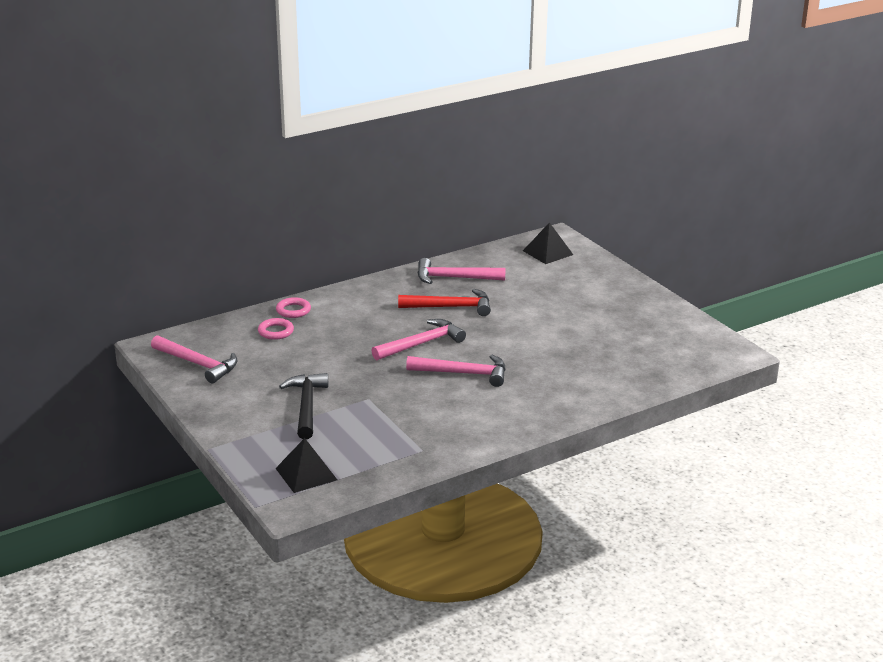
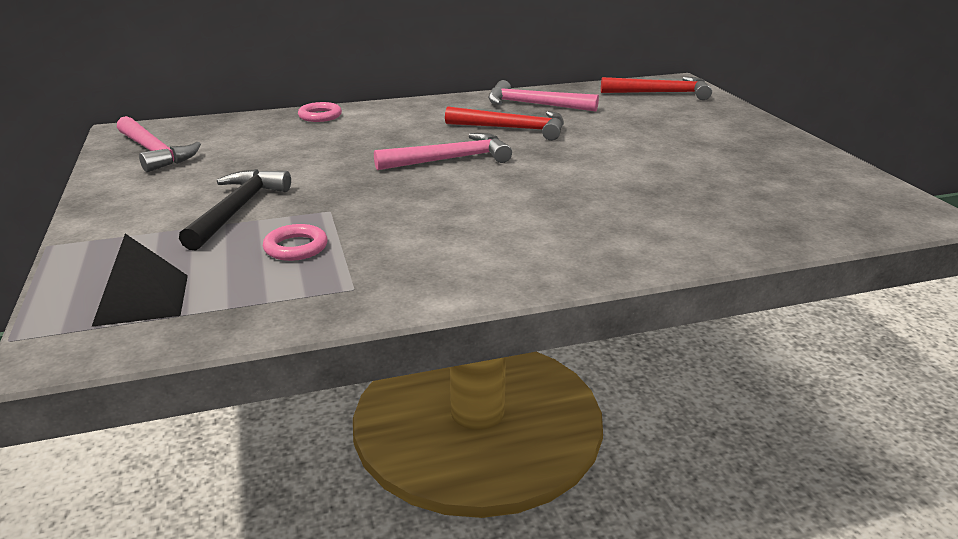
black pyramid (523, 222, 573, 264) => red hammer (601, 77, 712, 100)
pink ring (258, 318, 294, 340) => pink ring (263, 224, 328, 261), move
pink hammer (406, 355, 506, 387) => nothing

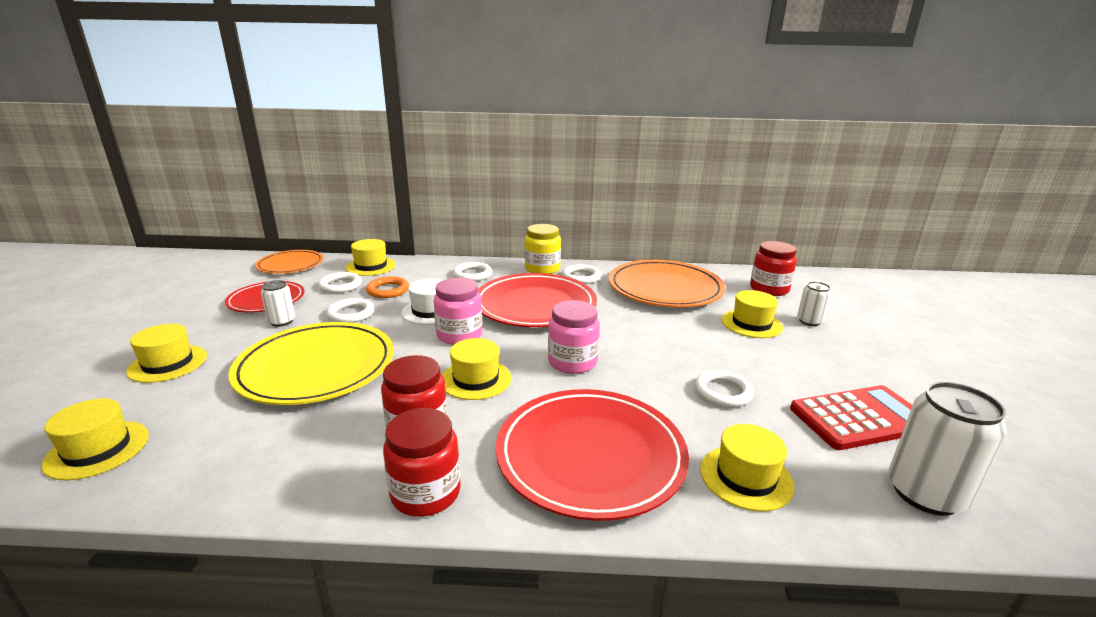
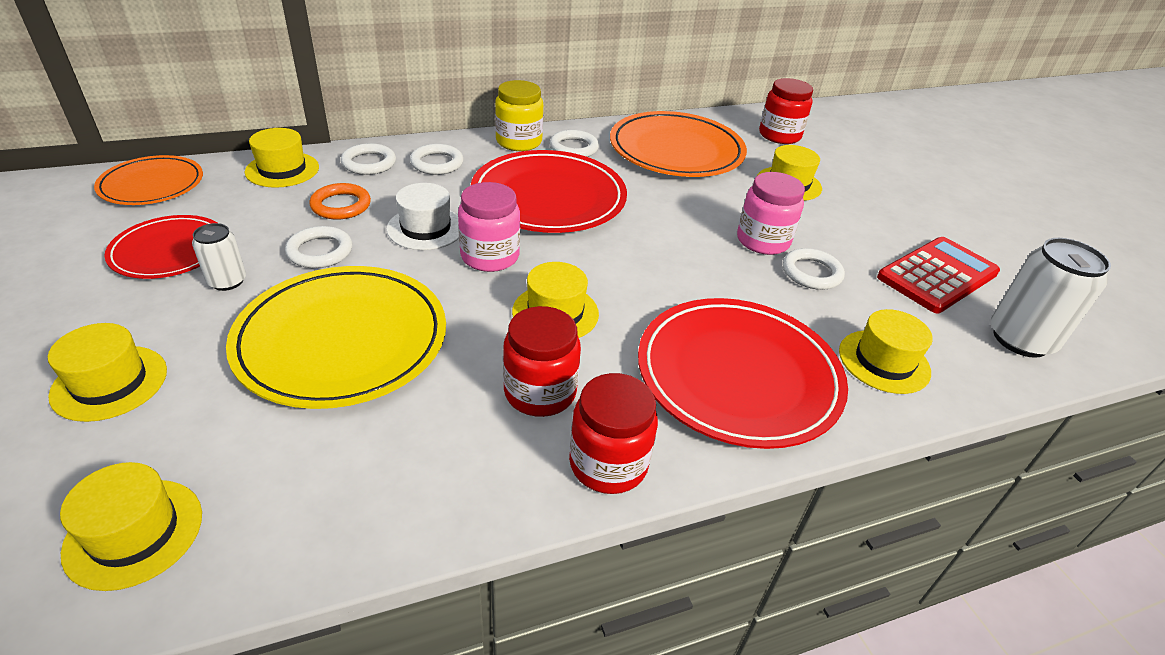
white ring (318, 272, 362, 293) => white ring (341, 143, 396, 175), move
white can (797, 281, 831, 326) => nothing
pink jar (548, 300, 600, 374) => pink jar (737, 172, 805, 255), move

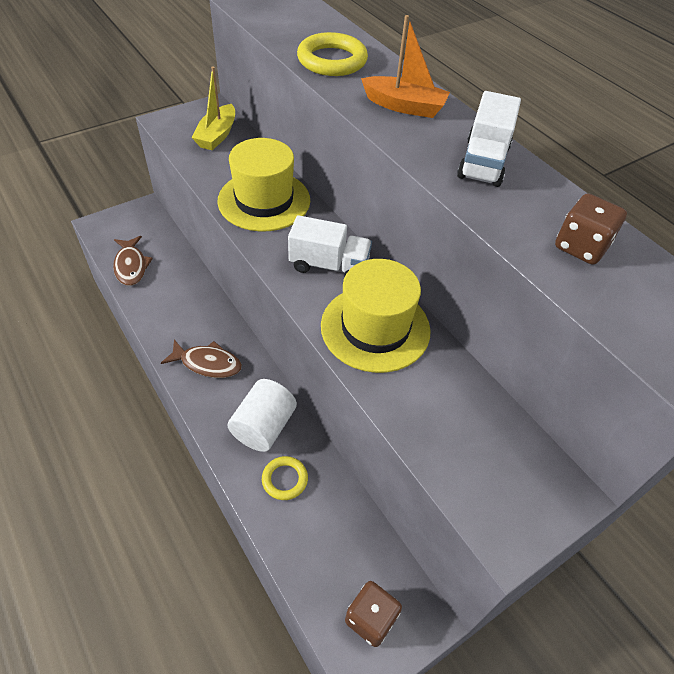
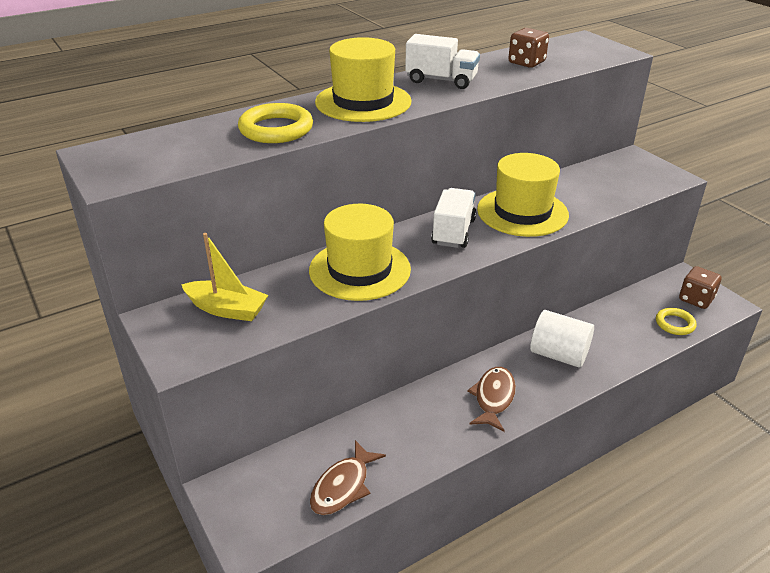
orange boat (361, 15, 450, 118) => yellow hat (315, 37, 411, 122)
brown fish (113, 236, 153, 286) => brown fish (310, 440, 386, 515), 135 degrees clockwise
yellow ring (262, 456, 308, 500) => yellow ring (656, 308, 697, 335), move

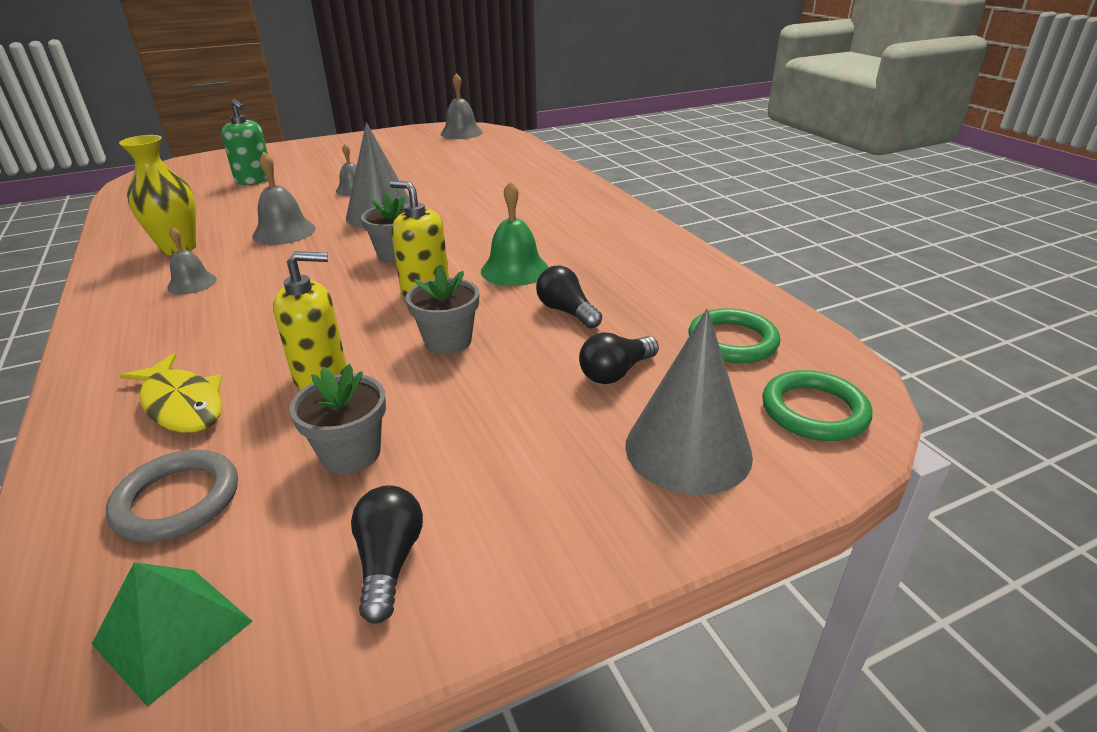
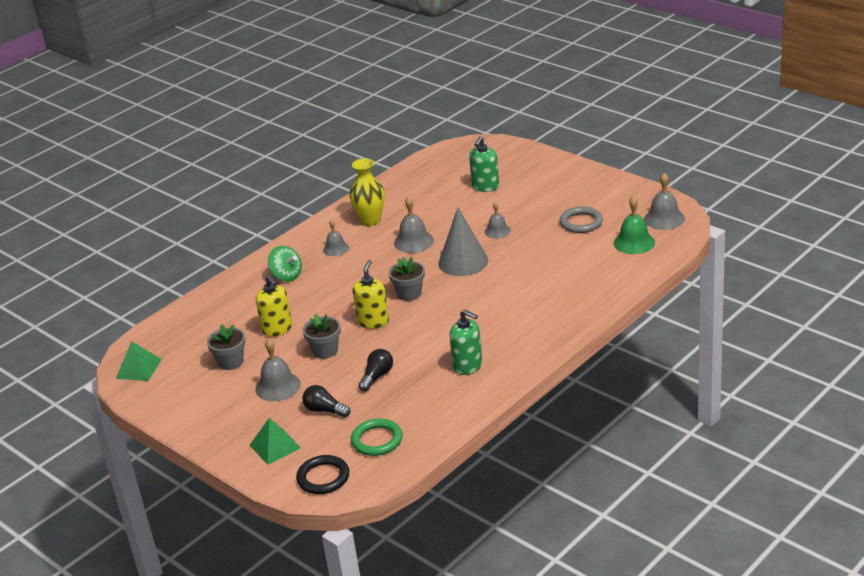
green bell (481, 181, 549, 286) => green bell (614, 196, 655, 254), move
grey cone (625, 309, 753, 495) => green pyramid (250, 418, 301, 465)
yellow fish (119, 353, 222, 433) => nothing
green ring (762, 370, 872, 441) => black ring (296, 455, 349, 494)
grey ring (106, 450, 238, 543) => grey ring (560, 206, 603, 233), move
black light bulb (351, 485, 423, 624) => nothing
nothing => green spinning top (268, 246, 302, 282)
nothing => green soap dispenser (449, 309, 482, 375)
nothing => grey bell (255, 338, 301, 401)

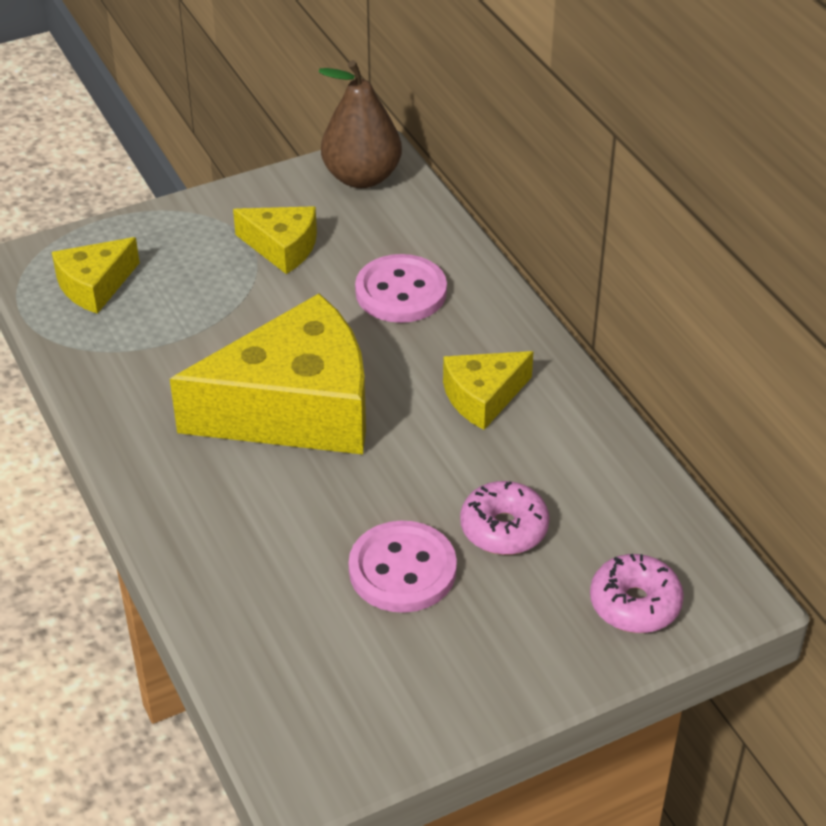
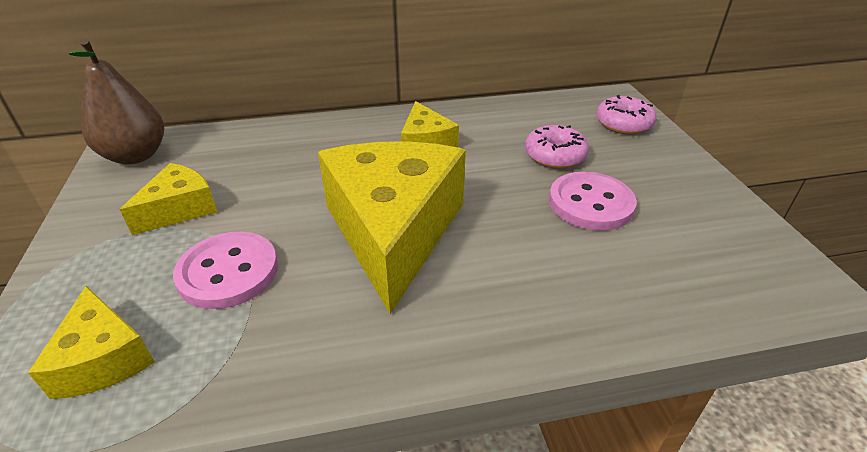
pink button (355, 254, 447, 323) => pink button (173, 232, 278, 309), move

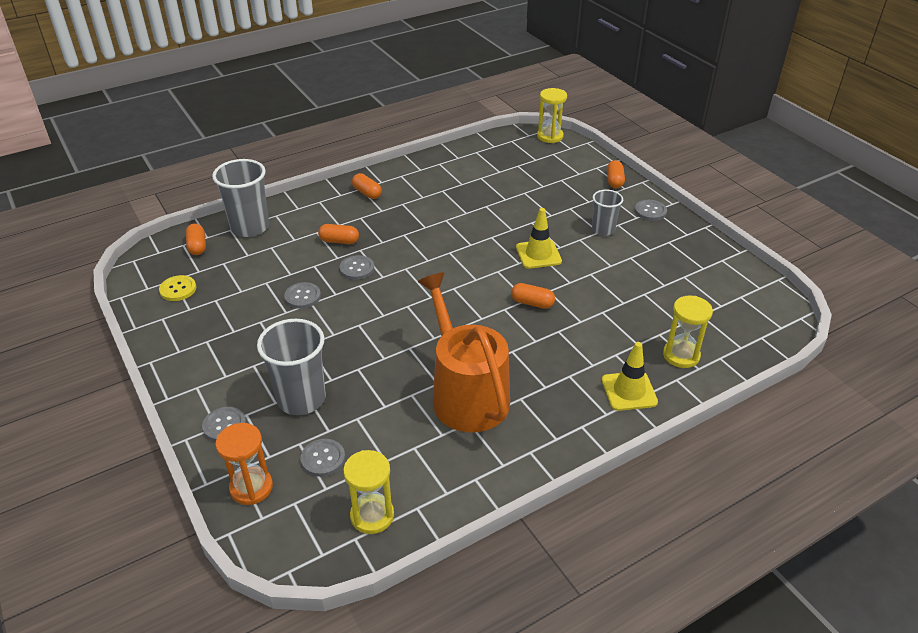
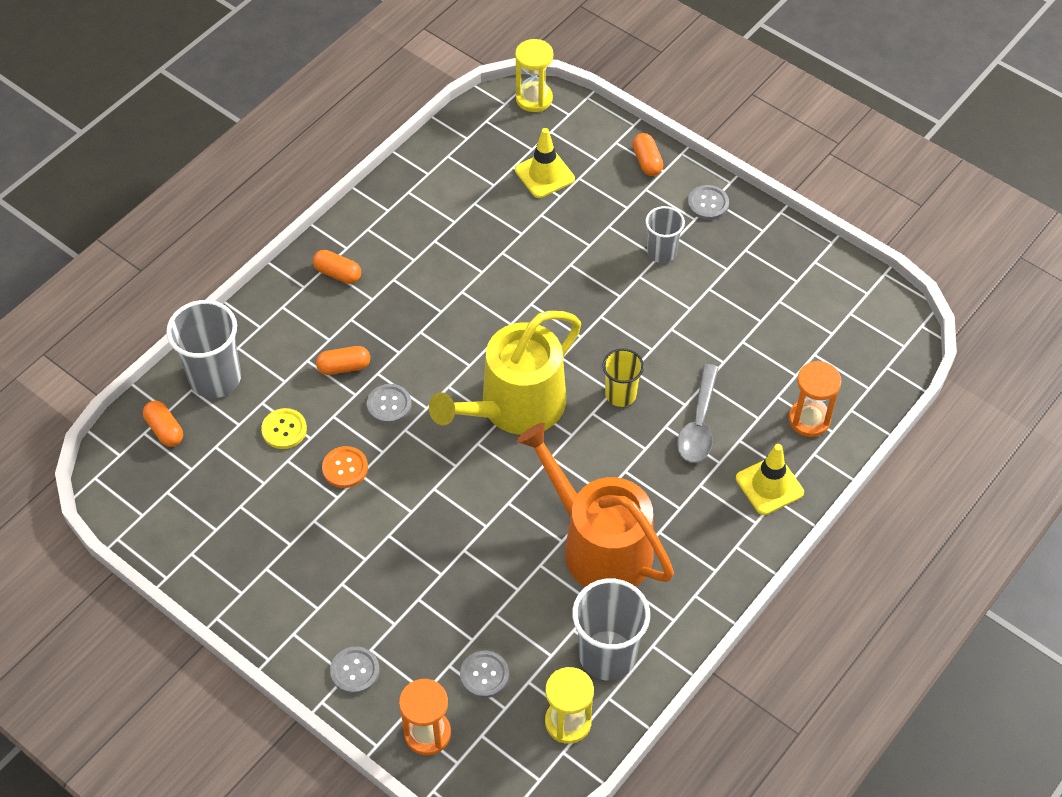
yellow traffic cone (516, 208, 562, 269) => yellow traffic cone (515, 128, 575, 198), move
yellow button (159, 275, 196, 301) => yellow button (261, 408, 307, 449), move
grey button (284, 282, 321, 309) => orange button (322, 446, 368, 488)
orange capsule (511, 283, 555, 309) => yellow cup (602, 348, 644, 407)
yellow hourglass (663, 296, 713, 368) => orange hourglass (789, 361, 841, 437)
grey cup (257, 319, 326, 415) => grey cup (572, 579, 650, 681), move
nothing => yellow watering can (429, 311, 581, 435)
nothing => grey spoon (677, 364, 719, 462)

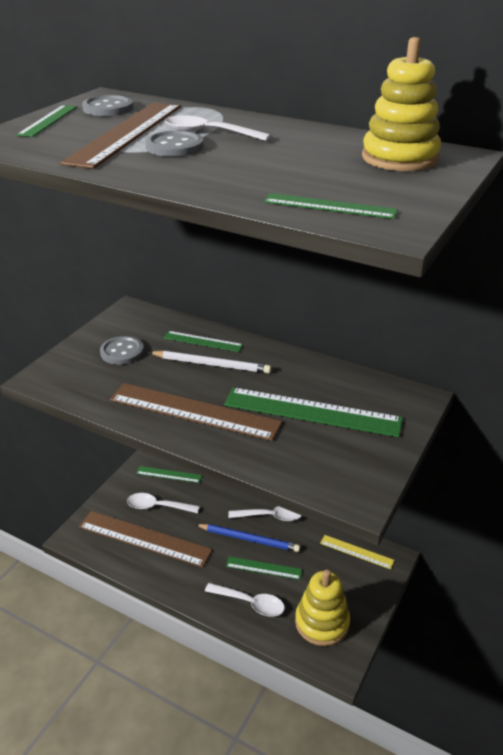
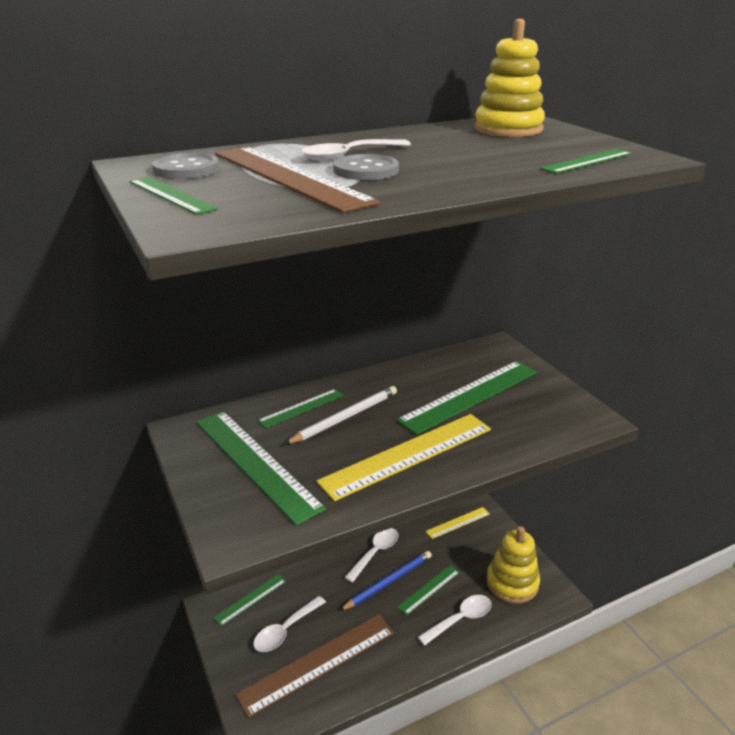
grey button (100, 336, 144, 365) => green ruler (196, 411, 326, 526)
brown ruler (110, 383, 282, 441) => yellow ruler (316, 414, 491, 501)

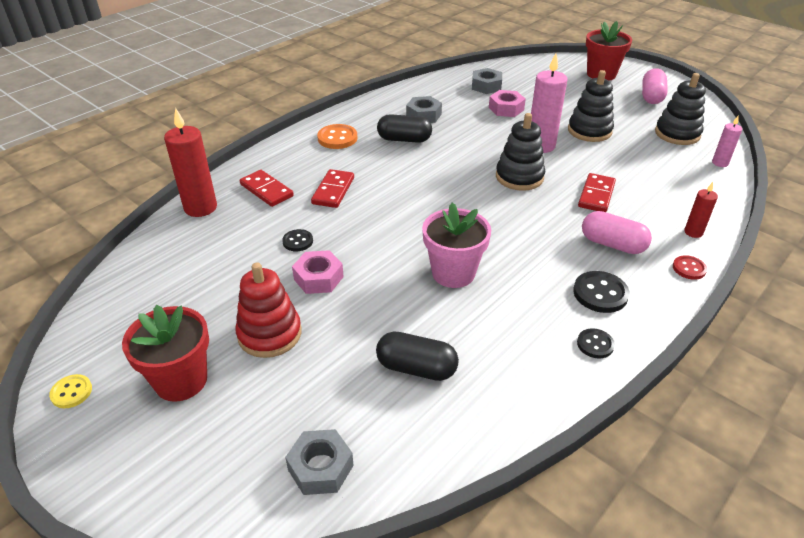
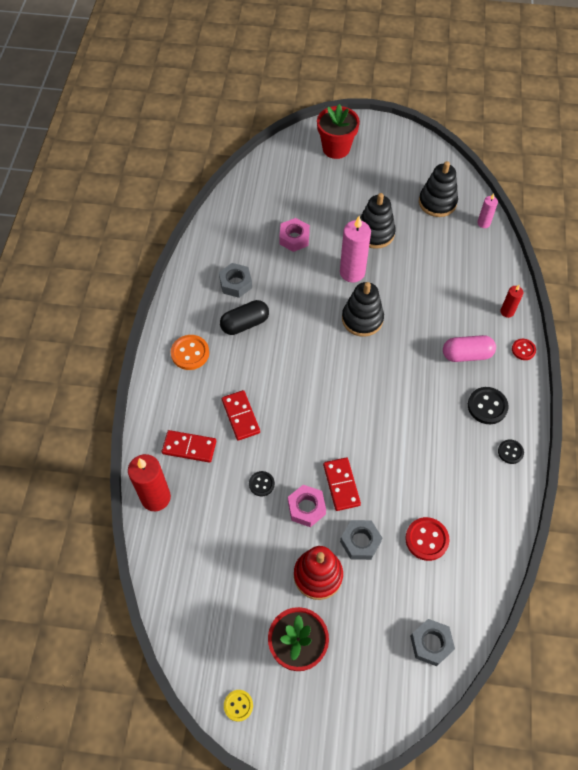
grey nut (472, 68, 502, 94) => grey nut (340, 520, 382, 560), move
pink capsule (642, 68, 668, 104) => nothing
red domino (578, 173, 616, 212) => red domino (323, 457, 361, 511), move
pink flower pot (422, 203, 491, 288) => nothing
black capsule (376, 332, 459, 381) => red button (405, 517, 449, 561)

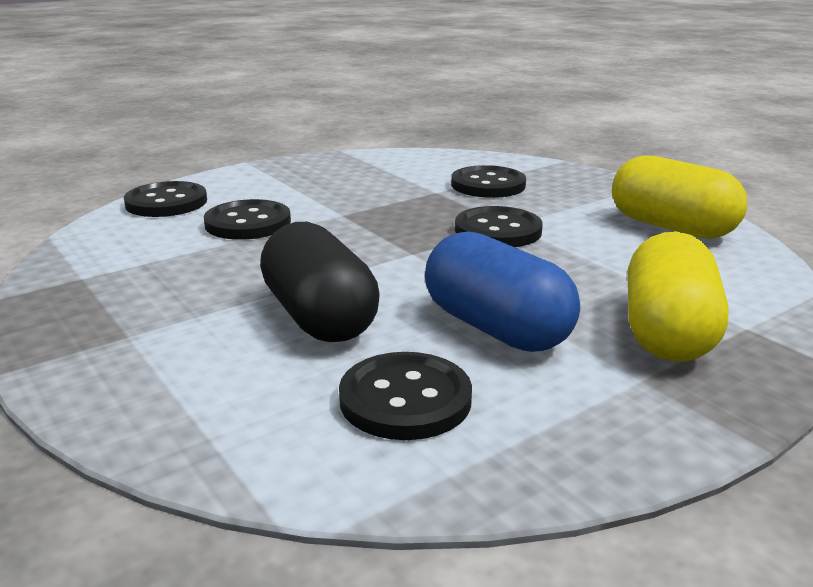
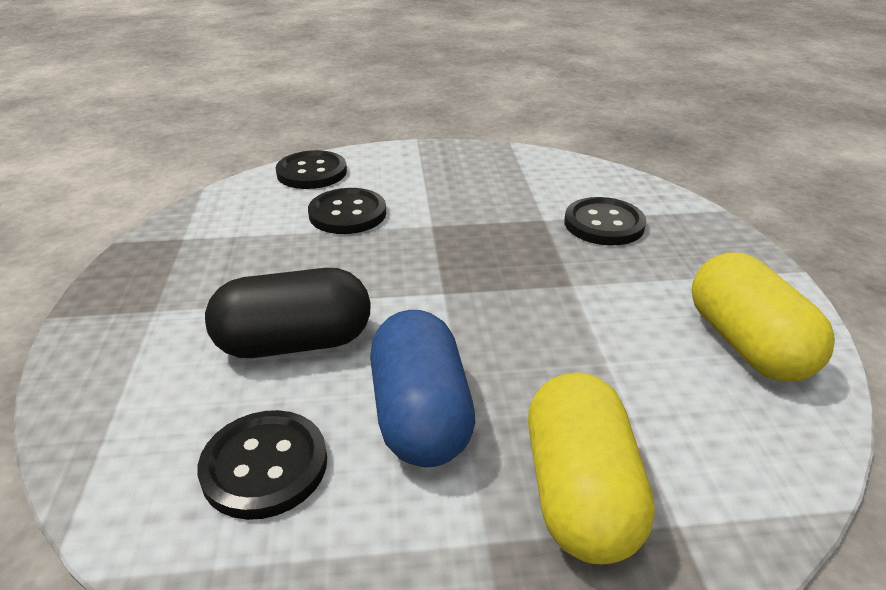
black button (455, 206, 543, 247) => nothing
black capsule (260, 222, 380, 342) => black capsule (205, 268, 371, 358), 75 degrees clockwise
yellow capsule (628, 232, 729, 362) => yellow capsule (528, 372, 655, 565), 45 degrees counterclockwise

